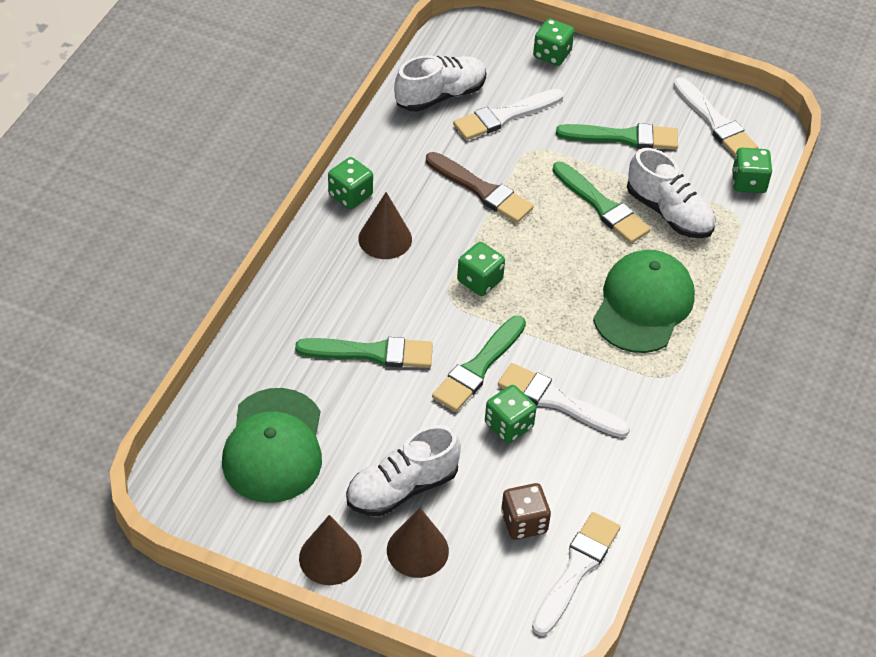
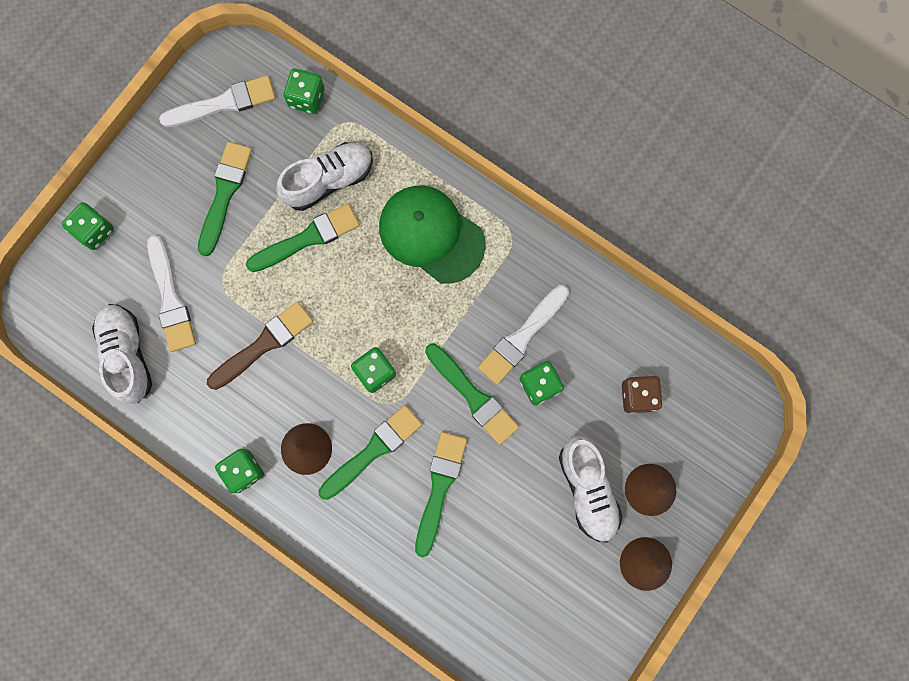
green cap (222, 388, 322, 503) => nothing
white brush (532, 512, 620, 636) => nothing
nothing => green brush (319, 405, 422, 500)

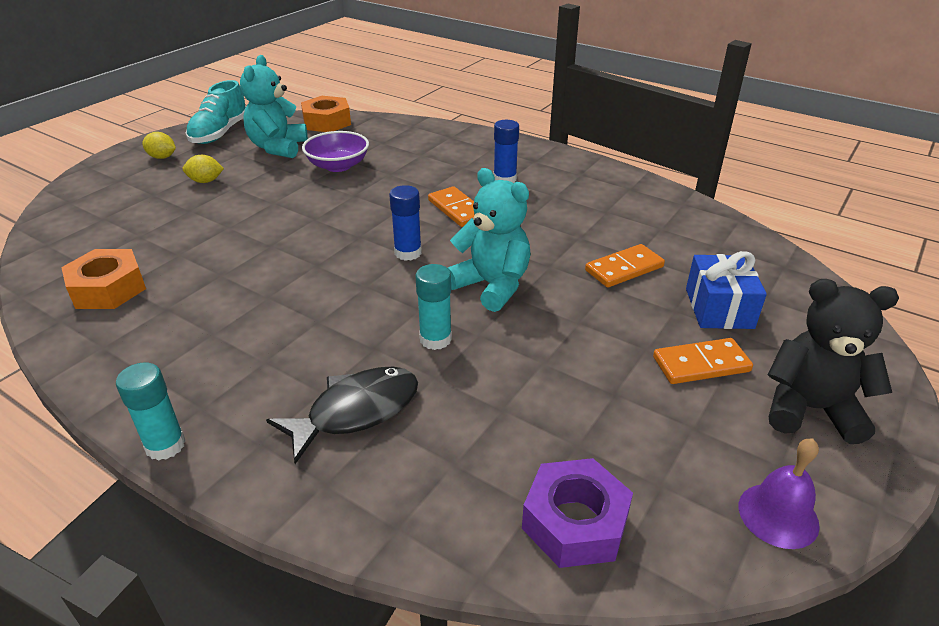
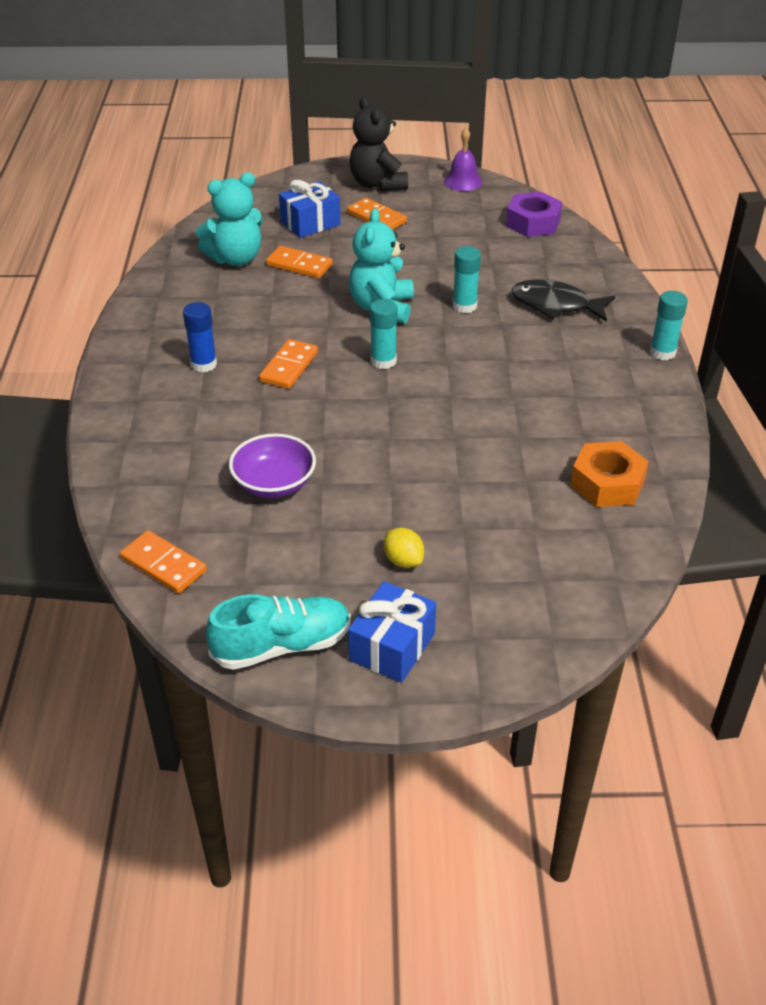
turquoise teddy bear (240, 55, 308, 158) => turquoise teddy bear (196, 172, 263, 266), move
orange nut (301, 96, 351, 132) => orange domino (120, 530, 206, 593)
yellow lemon (142, 132, 176, 159) => blue gift (348, 581, 436, 683)
blue glue stick (389, 185, 422, 261) => turquoise glue stick (370, 299, 398, 369)

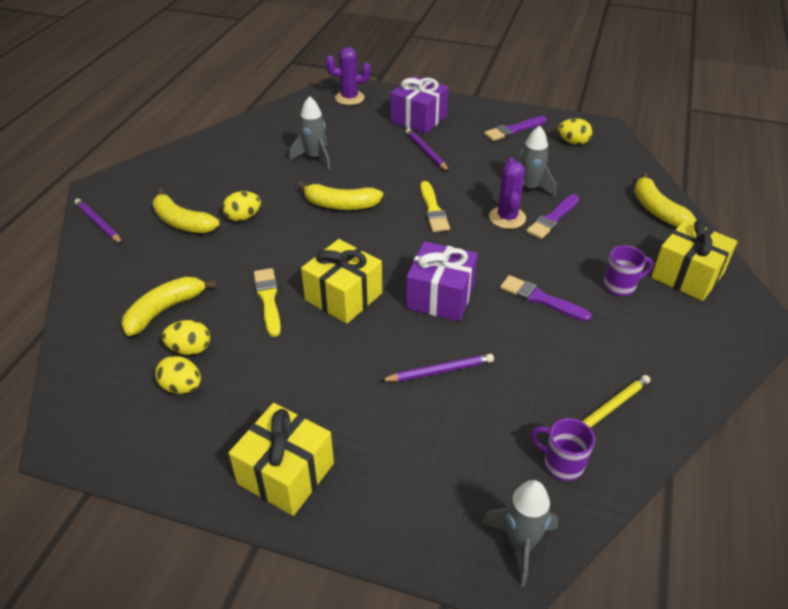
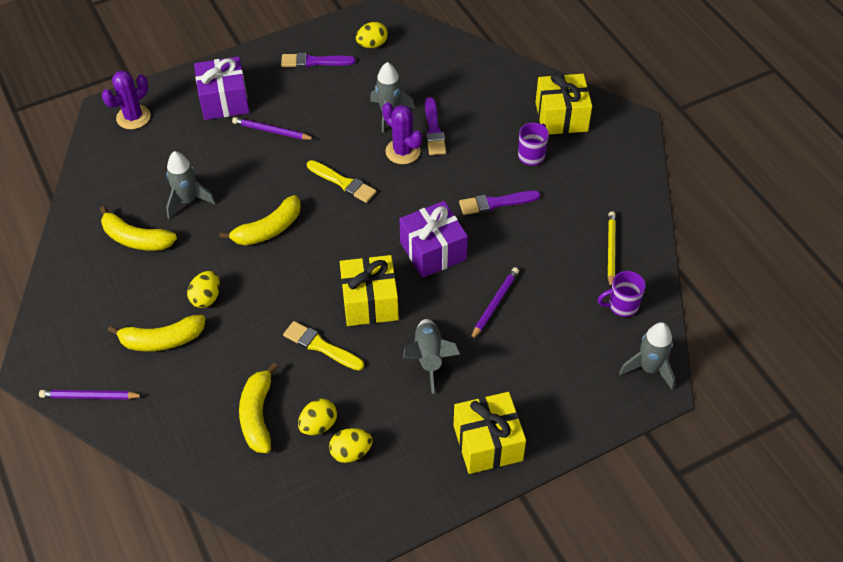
purple brush (484, 116, 546, 141) => purple brush (281, 53, 356, 68), 75 degrees clockwise
yellow banana (634, 172, 697, 227) => yellow banana (100, 206, 177, 251), move
nothing => grey rocket (403, 319, 460, 394)

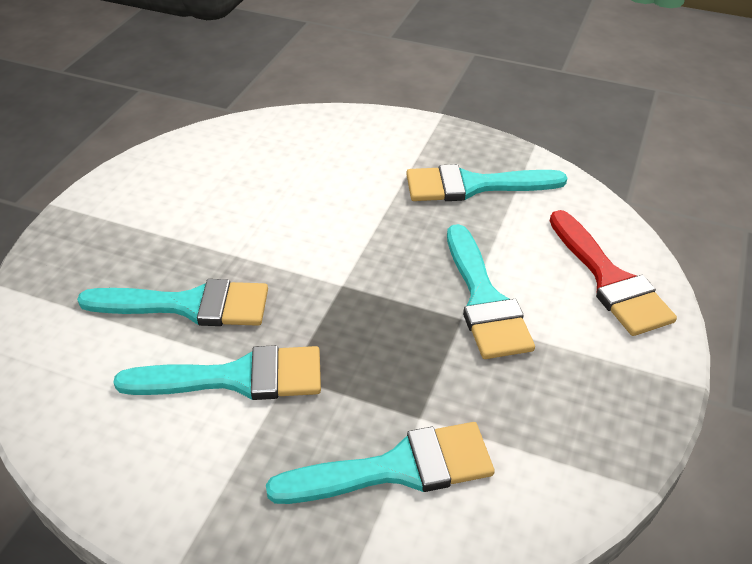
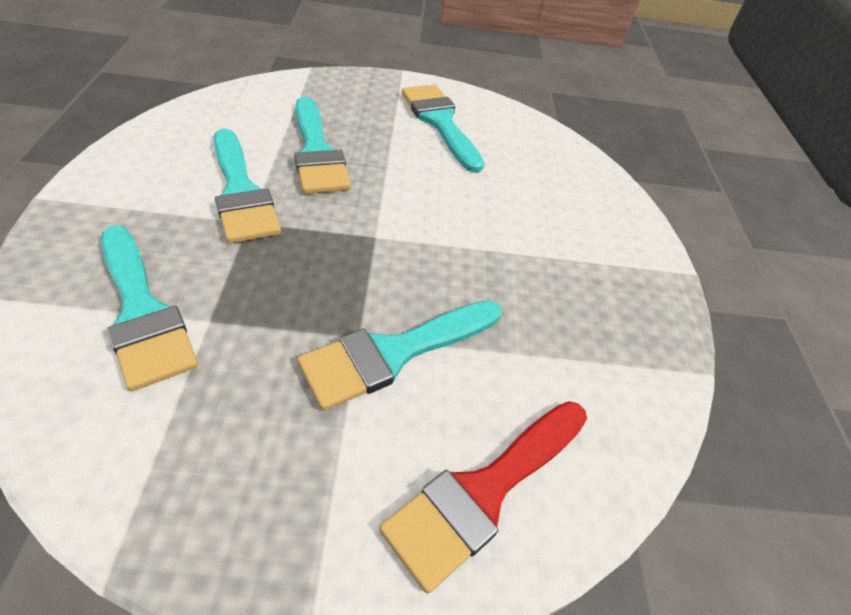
turquoise brush (406, 164, 567, 201) => turquoise brush (402, 84, 484, 173), move

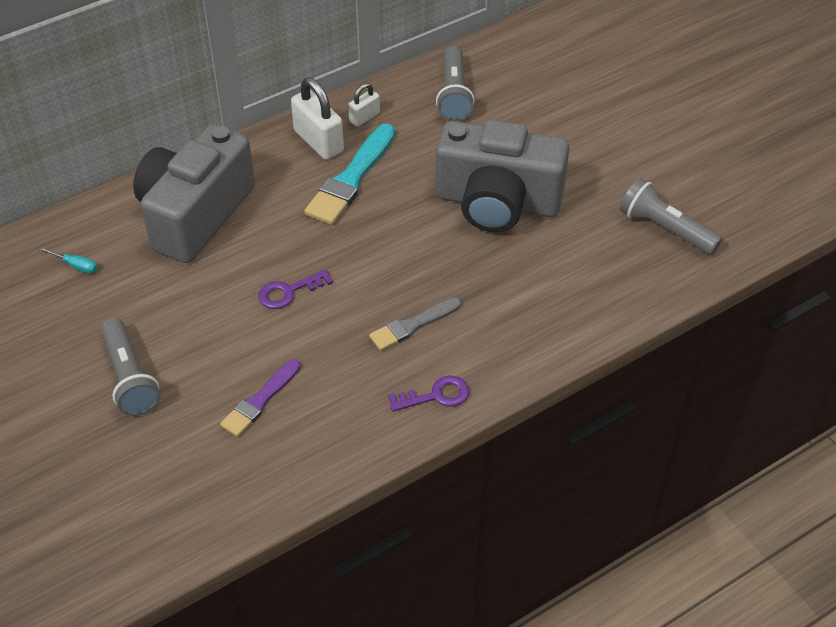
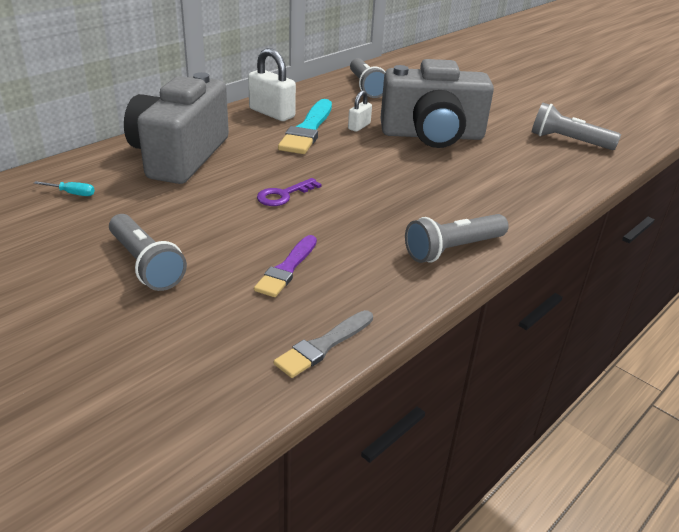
white padlock (348, 83, 380, 127) => white padlock (348, 91, 372, 132), move
grey brush (369, 298, 461, 351) => grey brush (274, 310, 373, 378), move
purple key (388, 376, 469, 412) => grey flashlight (405, 214, 509, 263)

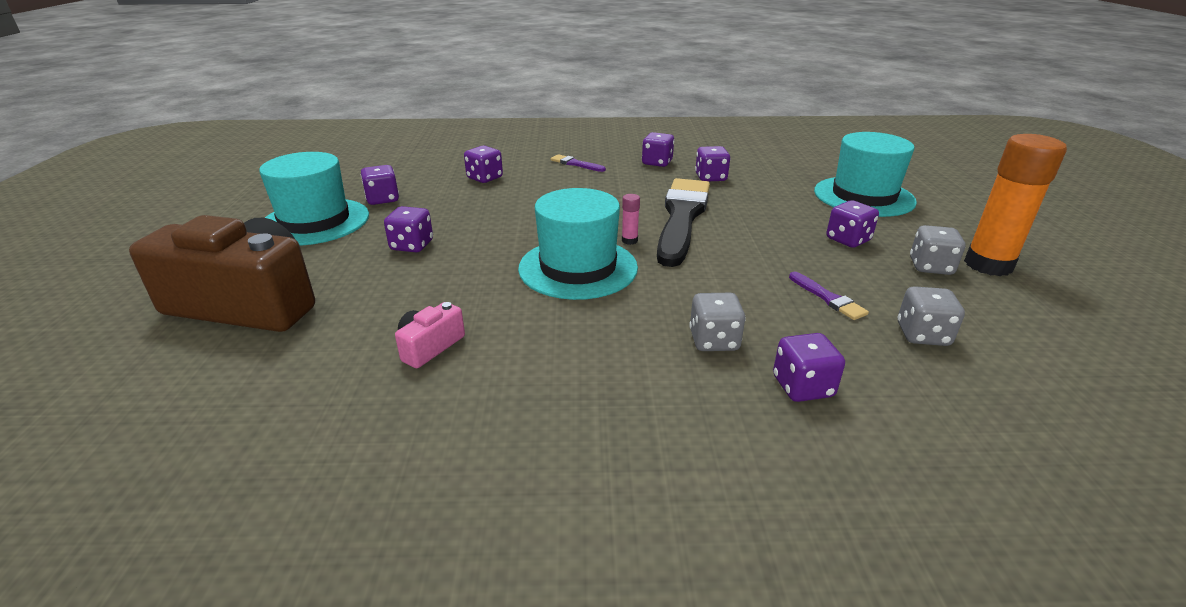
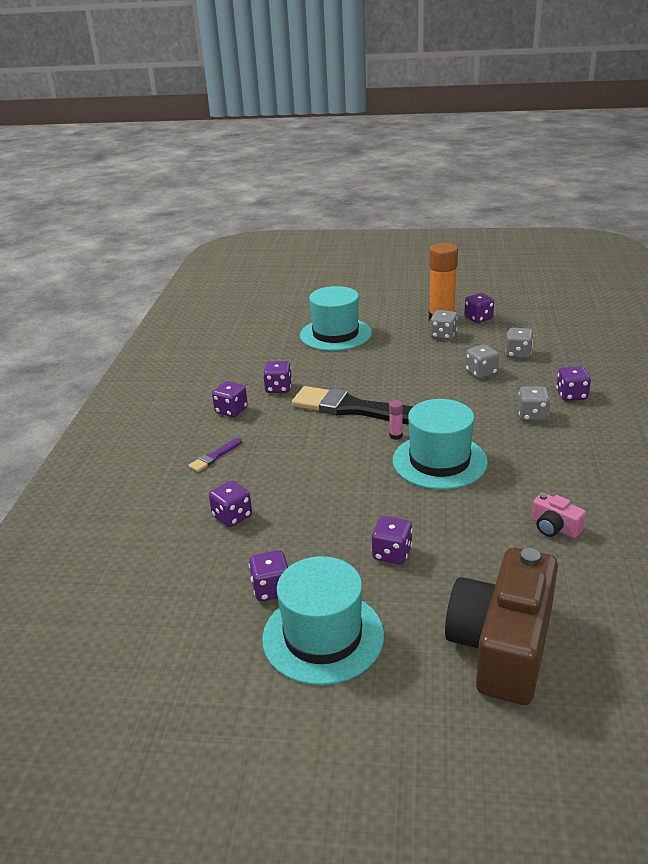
purple dice (826, 200, 879, 248) => purple dice (464, 293, 494, 323), move
purple brush (789, 272, 869, 320) => grey dice (466, 344, 499, 379)

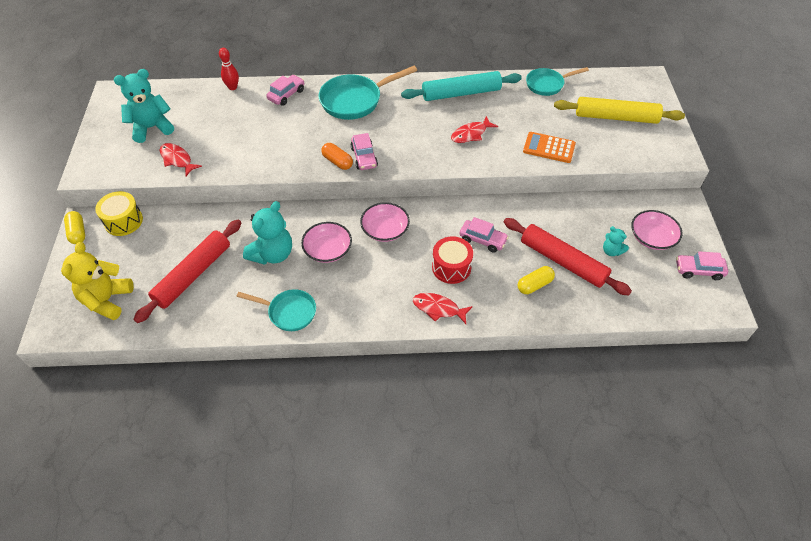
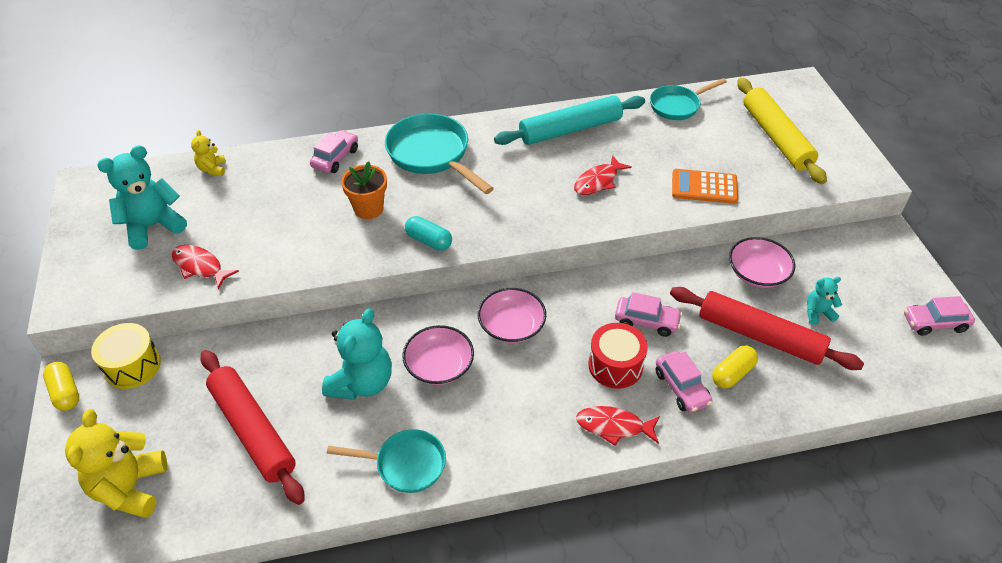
red bowling pin (219, 48, 239, 90) => nothing
turquoise pan (319, 66, 417, 120) => turquoise pan (385, 114, 494, 194), 90 degrees clockwise
yellow rolling pin (554, 97, 685, 124) => yellow rolling pin (737, 78, 827, 184), 75 degrees clockwise
pink car (350, 133, 378, 170) => pink car (656, 351, 713, 413), move
orange capsule (321, 143, 353, 170) => turquoise capsule (405, 216, 452, 251)
pink bowl (631, 210, 683, 250) => pink bowl (729, 237, 795, 288), move
red rolling pin (133, 219, 241, 323) => red rolling pin (200, 350, 305, 505), 60 degrees counterclockwise
turquoise teddy bear (603, 226, 629, 256) => turquoise teddy bear (807, 277, 842, 325), 135 degrees clockwise
nothing => yellow teddy bear (191, 130, 226, 176)
nothing => orange flower pot (341, 161, 387, 219)

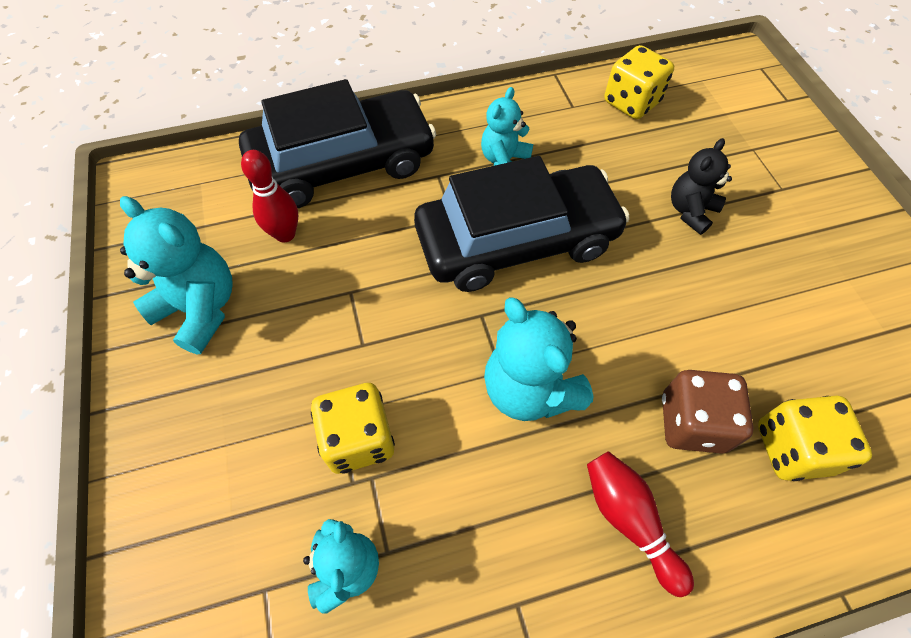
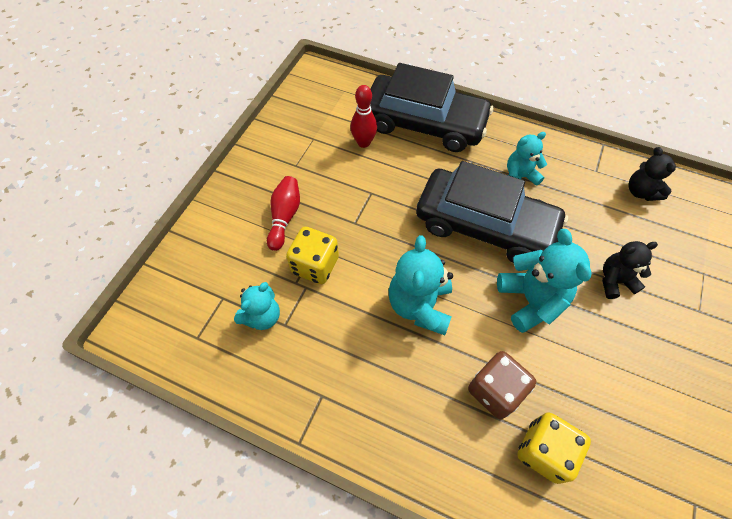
yellow dice (604, 45, 674, 119) => black teddy bear (629, 147, 676, 201)
turquoise teddy bear (120, 196, 233, 354) => turquoise teddy bear (497, 229, 591, 333), move
red bowling pin (587, 451, 694, 597) => red bowling pin (267, 176, 300, 251), move

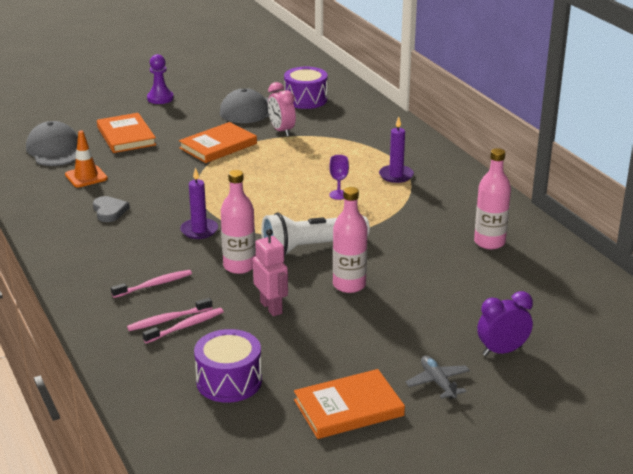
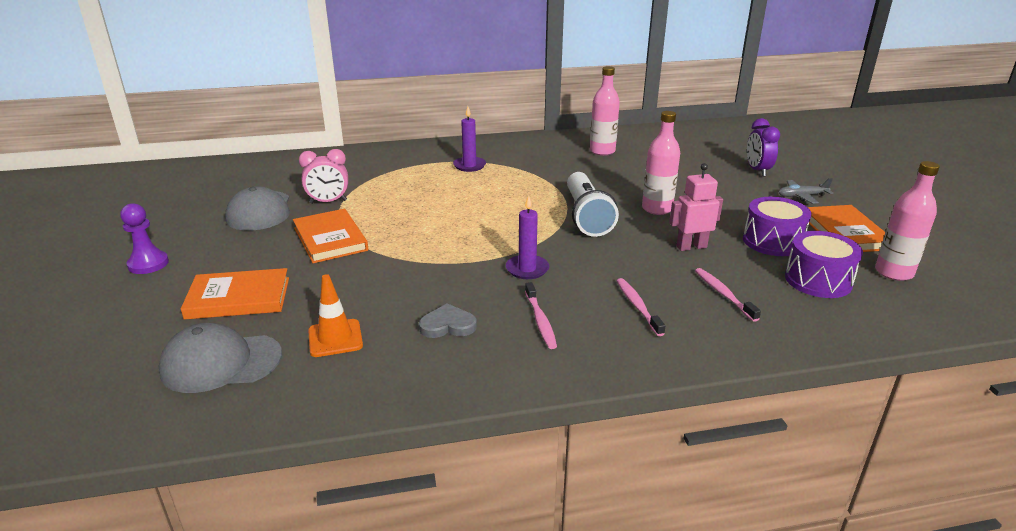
purple drum (284, 67, 327, 109) => purple drum (743, 197, 812, 256), move
purple goblet (329, 155, 349, 200) => nothing
pink bottle (221, 170, 256, 274) => pink bottle (875, 161, 940, 281), move
pink toothbrush (127, 298, 212, 331) => pink toothbrush (525, 282, 557, 349), move

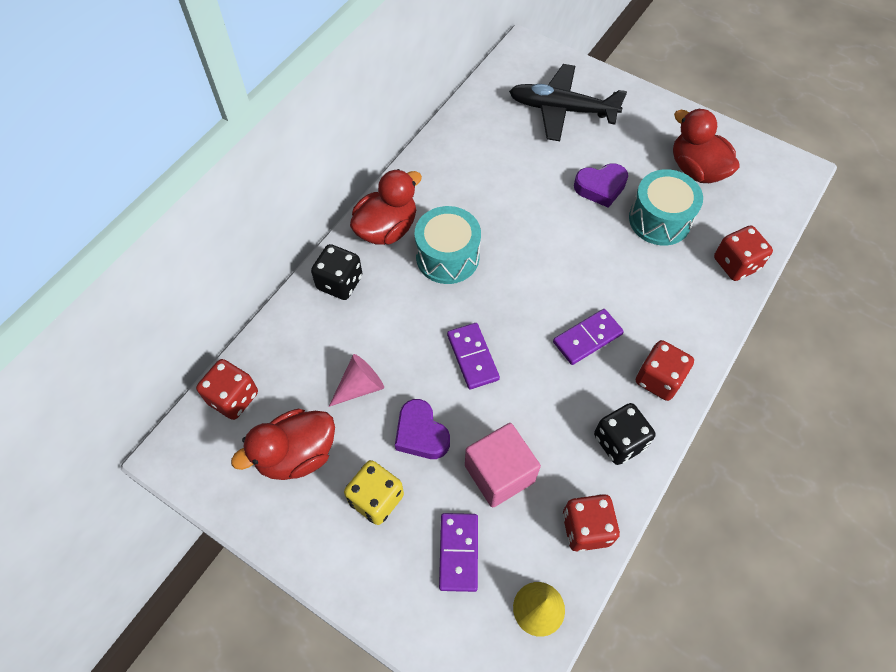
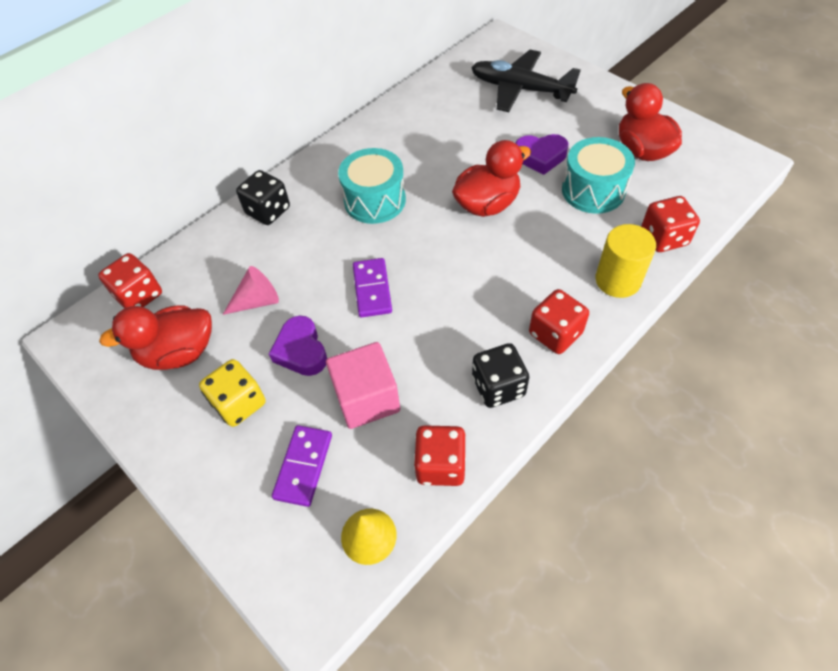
red duck (350, 169, 422, 245) => red duck (452, 140, 531, 217), move
purple domino (553, 309, 624, 365) => nothing
nothing => yellow cylinder (595, 224, 656, 298)

